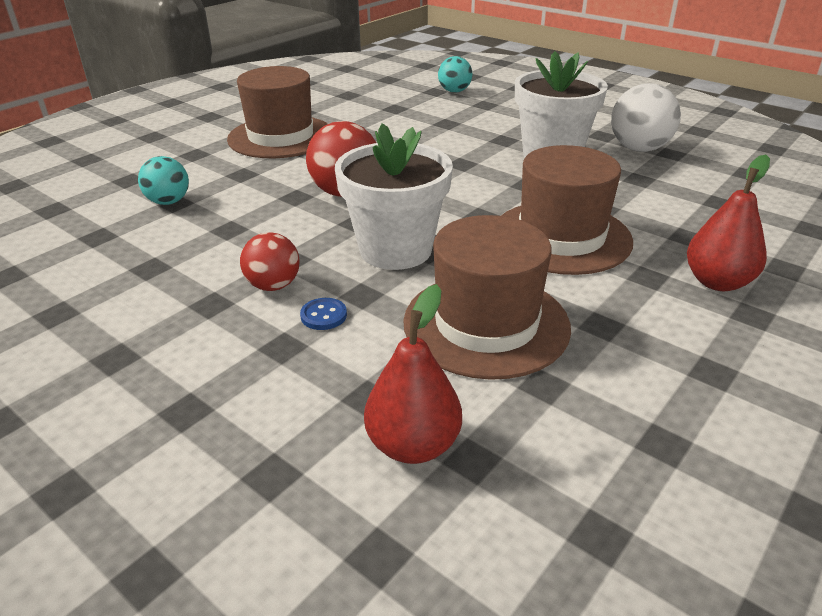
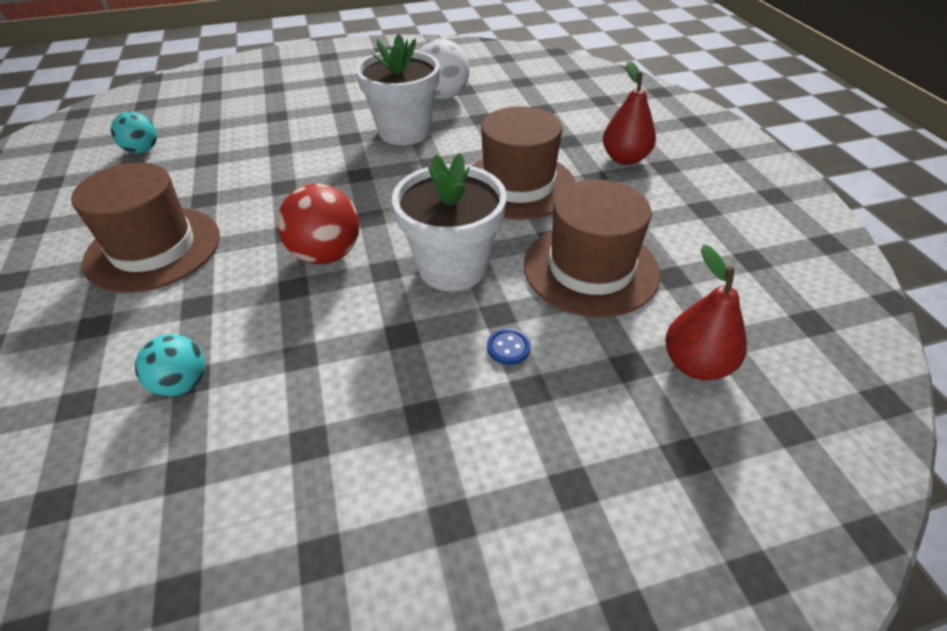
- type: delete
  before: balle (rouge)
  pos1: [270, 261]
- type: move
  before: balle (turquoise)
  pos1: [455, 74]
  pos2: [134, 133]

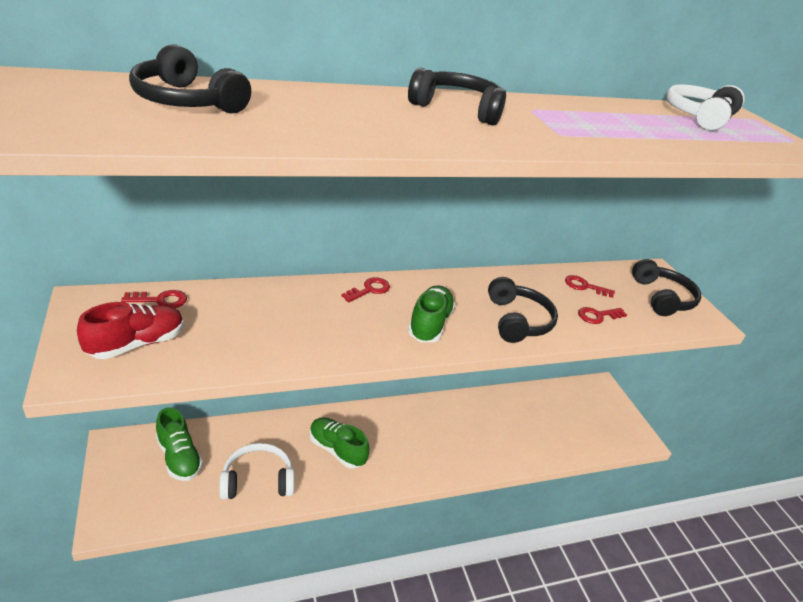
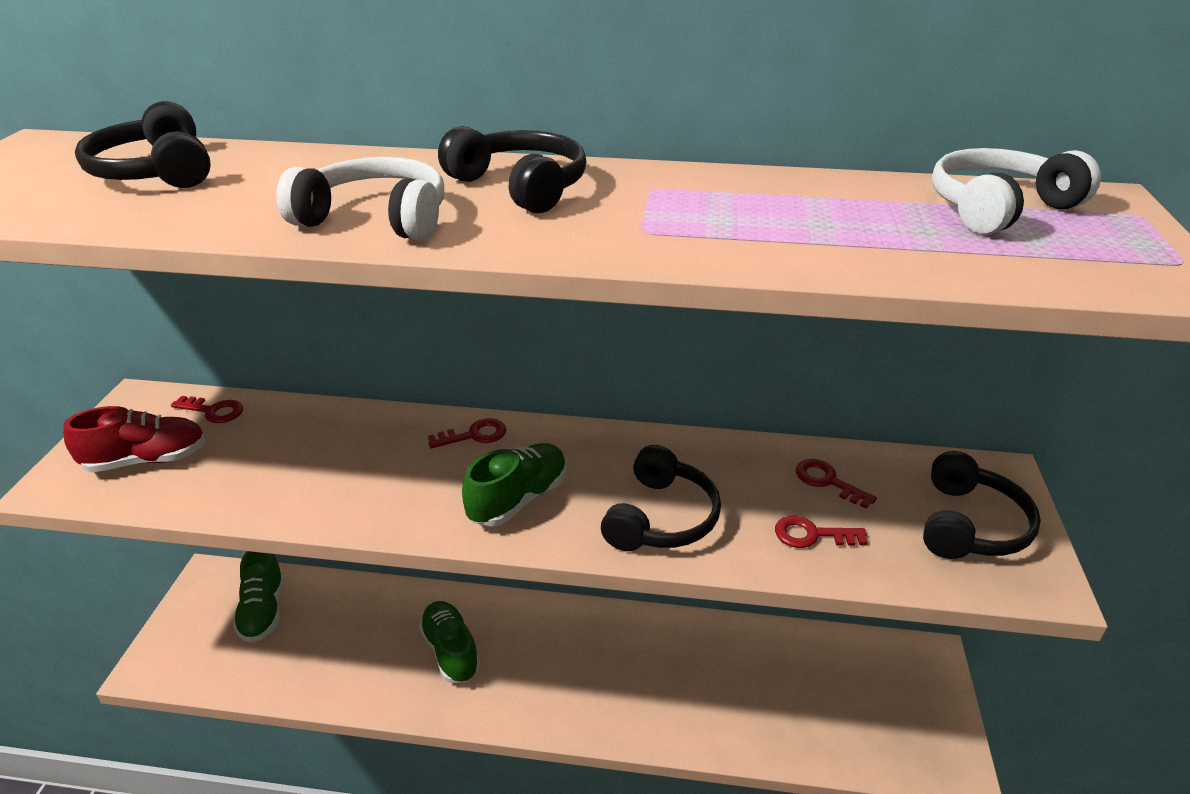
- type: move
  before: casque audio (blanc)
  pos1: [256, 471]
  pos2: [360, 198]

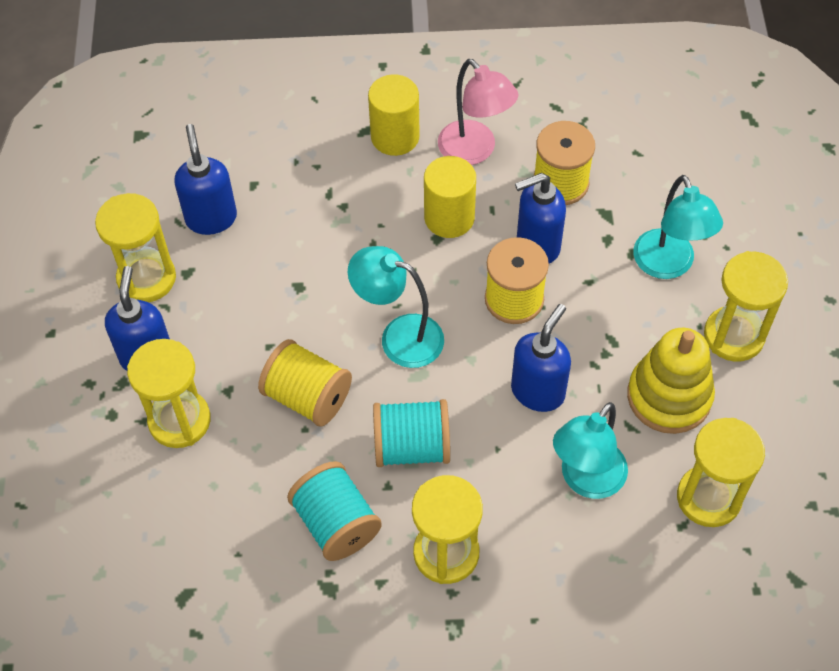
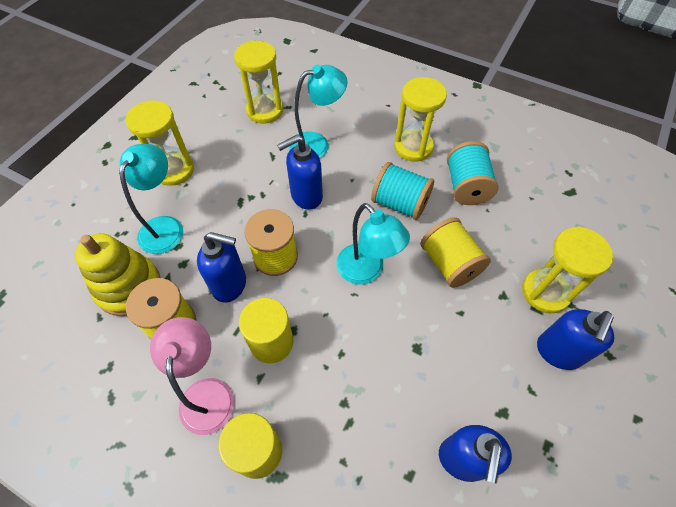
- type: delete
  before: sablier (jaune)
  pos1: [135, 247]
- type: move
  before: jouet à empiler (jaune)
  pos1: [671, 381]
  pos2: [117, 274]

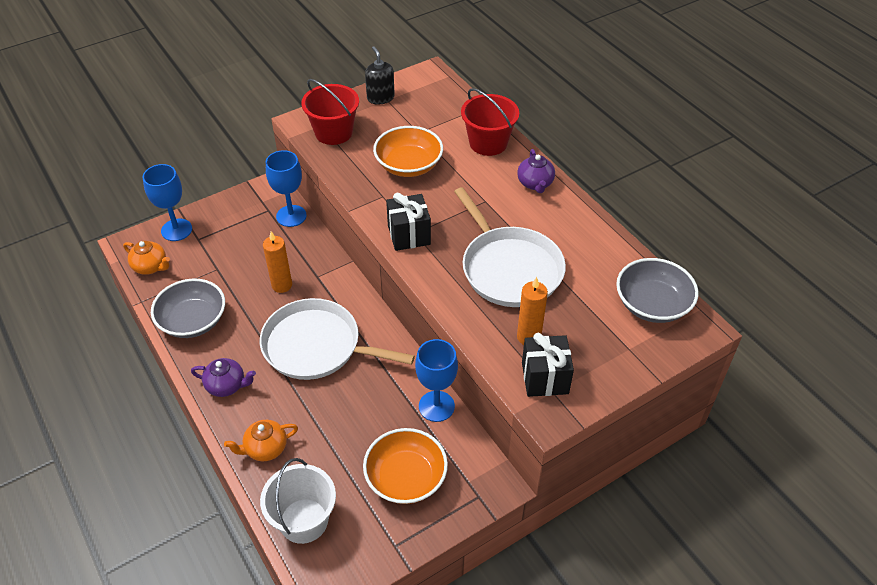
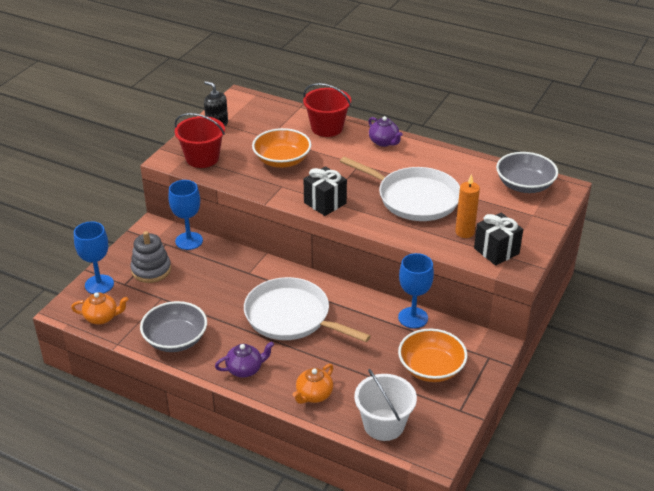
- type: rotate
  before: poêle (blanc)
  pos1: [337, 339]
  pos2: [307, 309]
  turn: 45
- type: delete
  before: bougie (orange)
  pos1: [277, 262]
- type: insert
  after: jouet à empiler (gris)
  pos2: [150, 257]

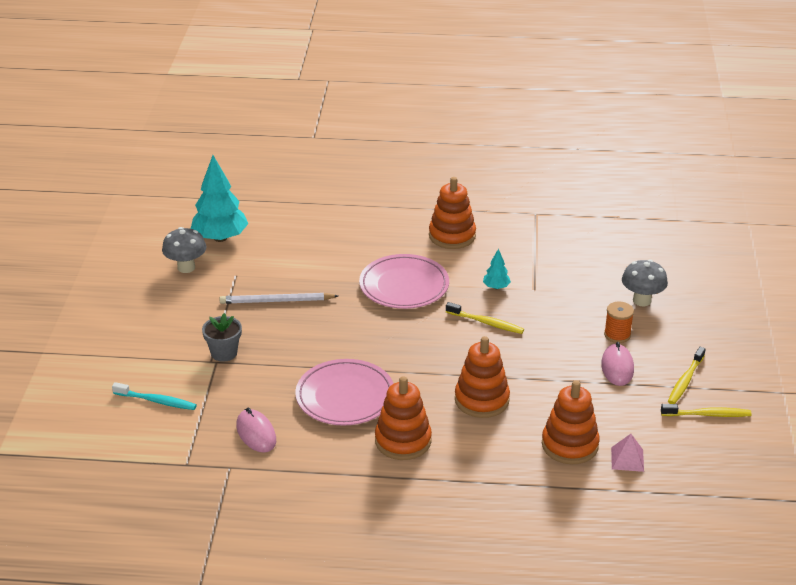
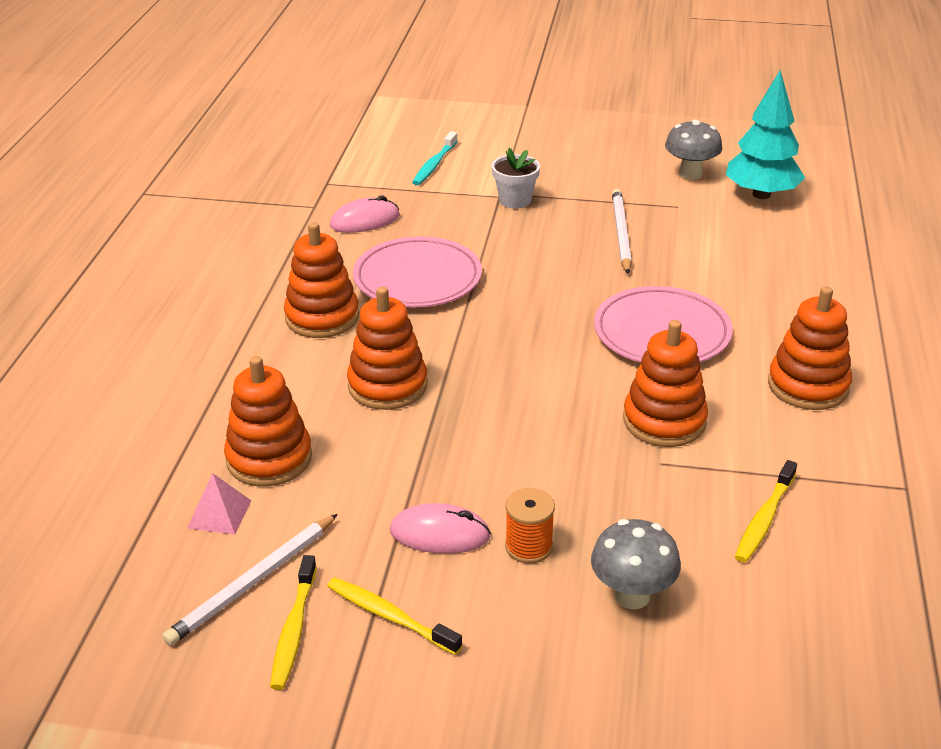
- type: recolor
  before: pot de fleurs (gris)
  after: pot de fleurs (blanc)
  pos1: [222, 337]
  pos2: [516, 178]
- type: move
  before: brosse à dents (jaune)
  pos1: [485, 318]
  pos2: [766, 511]
- type: replace
  before: arbre (turquoise)
  after: jouet à empiler (orange)
  pos1: [497, 269]
  pos2: [665, 383]
- type: insert
  after: crayon (blanc)
  pos2: [250, 580]

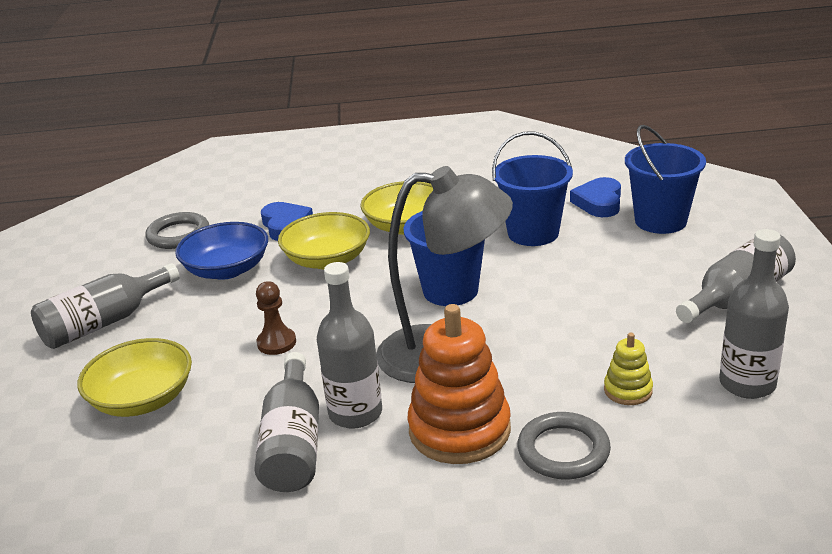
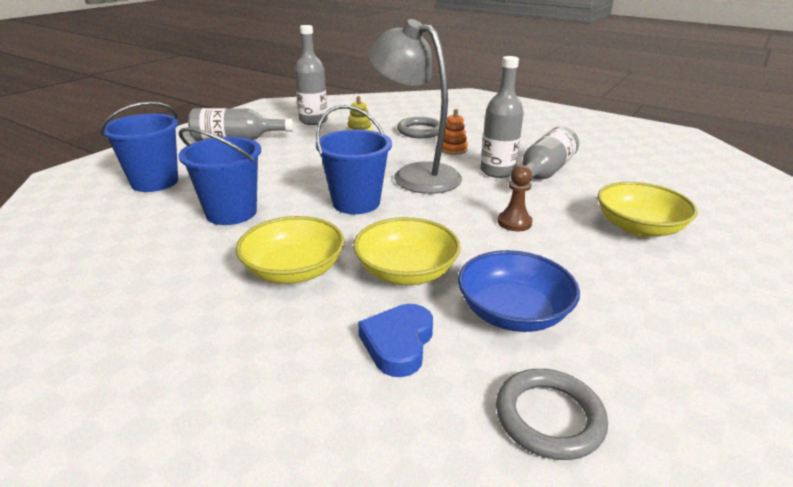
- type: delete
  before: bouteille (gris)
  pos1: [105, 306]
- type: resize
  before: jouet à empiler (orange)
  pos1: [459, 384]
  pos2: [455, 132]
  scale: 0.48
- type: delete
  before: cœur (bleu)
  pos1: [595, 197]

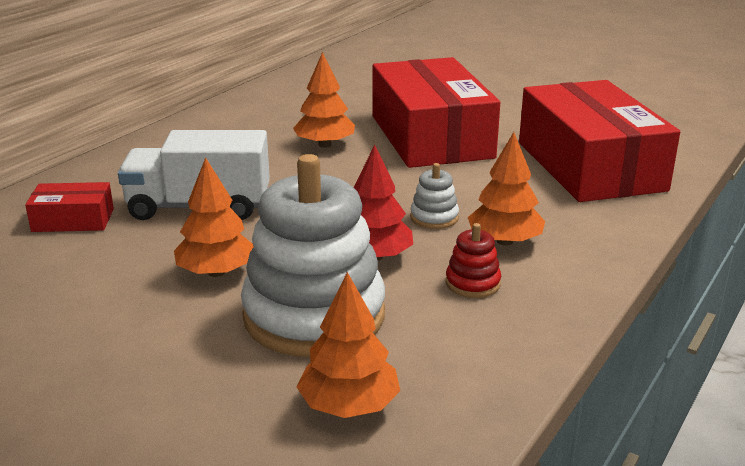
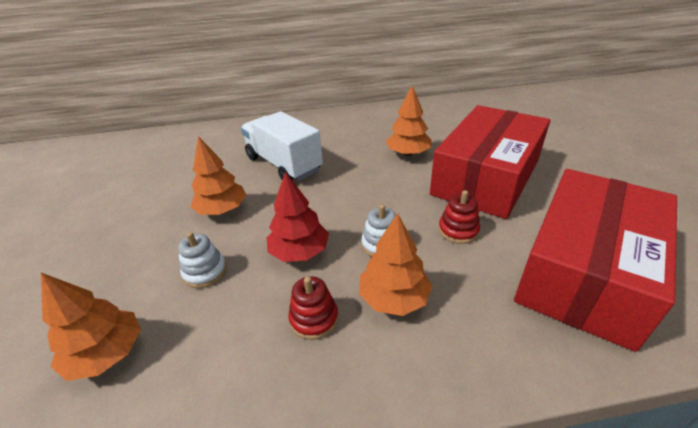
- type: delete
  before: boîte (rouge)
  pos1: [69, 207]
- type: resize
  before: jouet à empiler (blanc)
  pos1: [313, 255]
  pos2: [202, 260]
  scale: 0.41
- type: insert
  after: jouet à empiler (rouge)
  pos2: [459, 217]

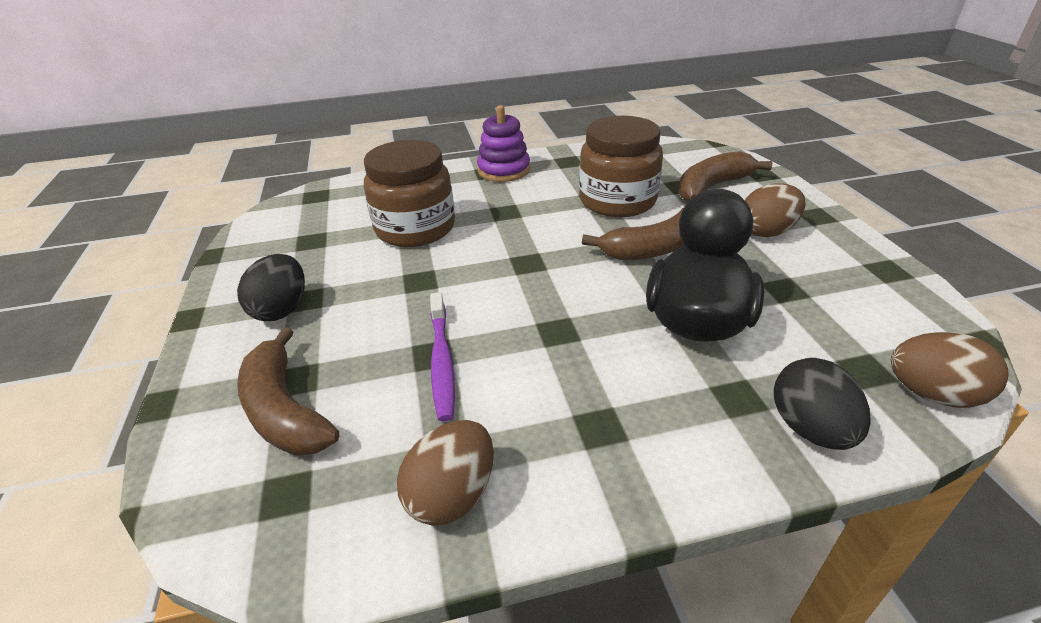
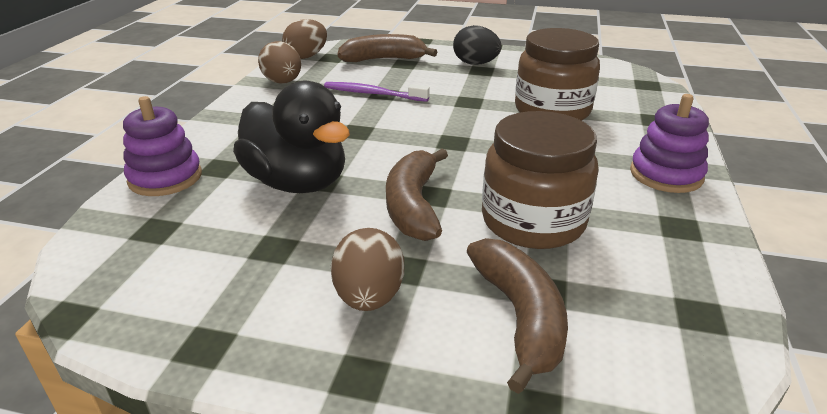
- type: replace
  before: œuf (noir)
  after: jouet à empiler (violet)
  pos1: [822, 404]
  pos2: [162, 146]
- type: move
  before: œuf (marron)
  pos1: [950, 370]
  pos2: [304, 39]

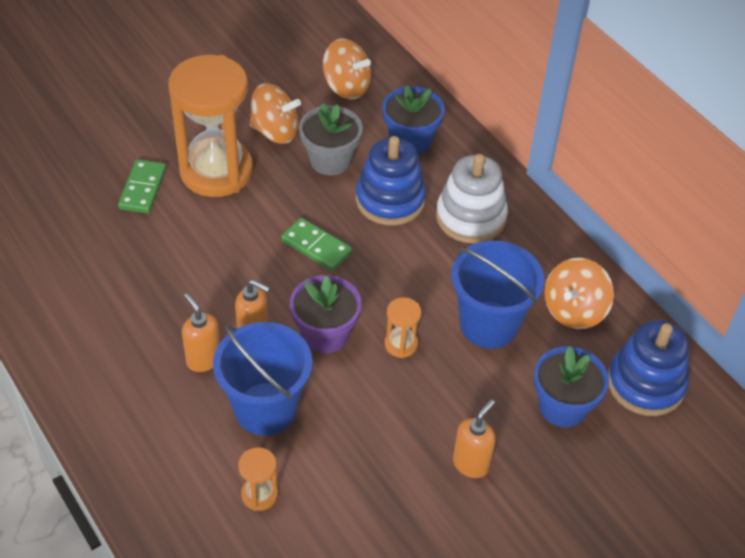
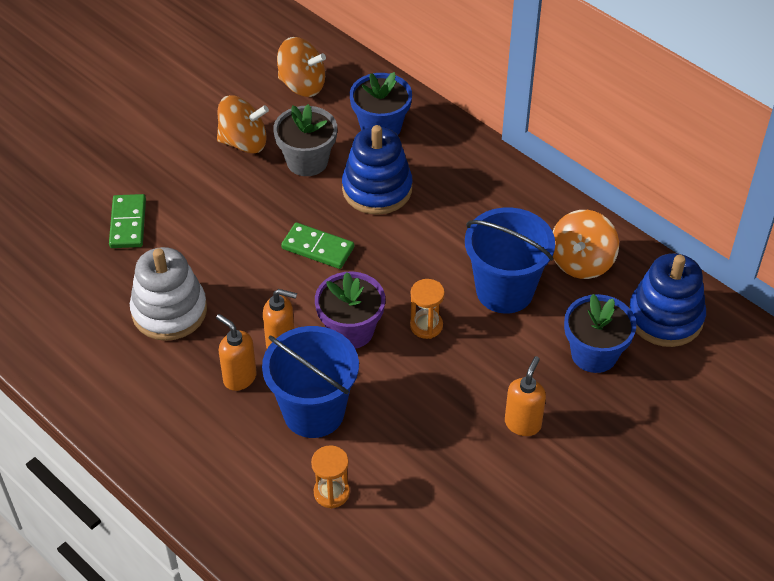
- type: delete
  before: sablier (orange)
  pos1: [210, 126]
- type: move
  before: jouet à empiler (blanc)
  pos1: [472, 199]
  pos2: [168, 294]

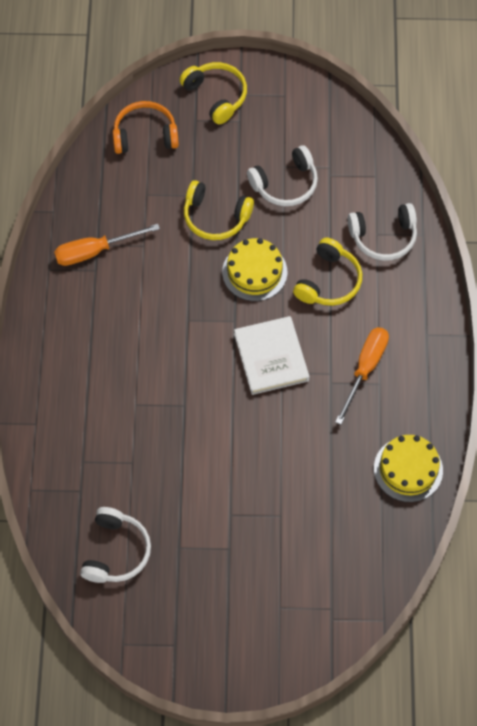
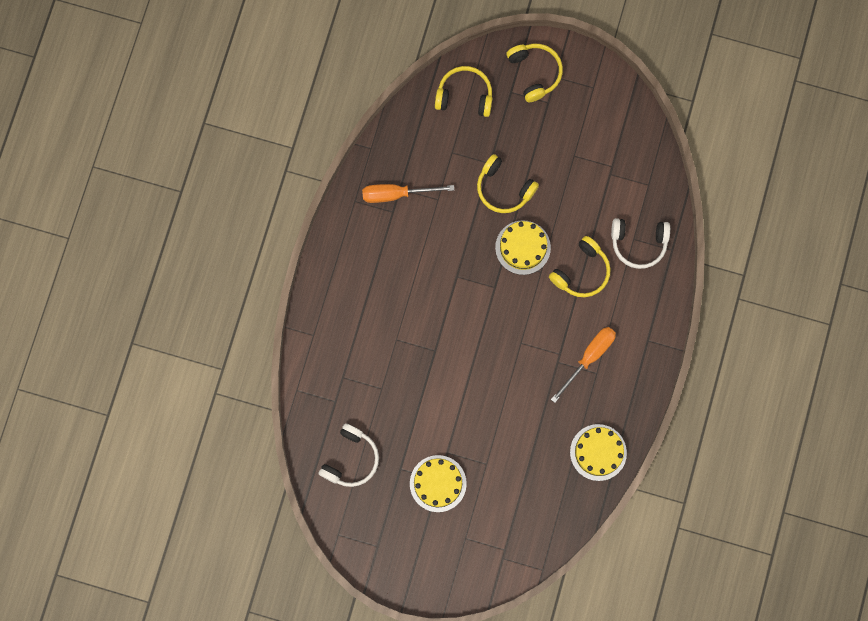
- type: recolor
  before: casque audio (orange)
  after: casque audio (jaune)
  pos1: [146, 127]
  pos2: [463, 91]
- type: delete
  before: livre (blanc)
  pos1: [272, 355]
- type: delete
  before: casque audio (blanc)
  pos1: [282, 175]
- type: insert
  after: gâteau (jaune)
  pos2: [438, 483]

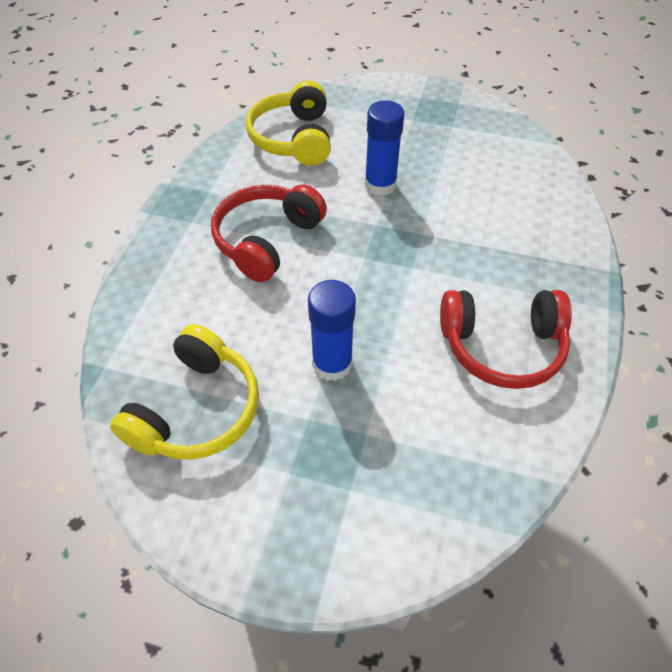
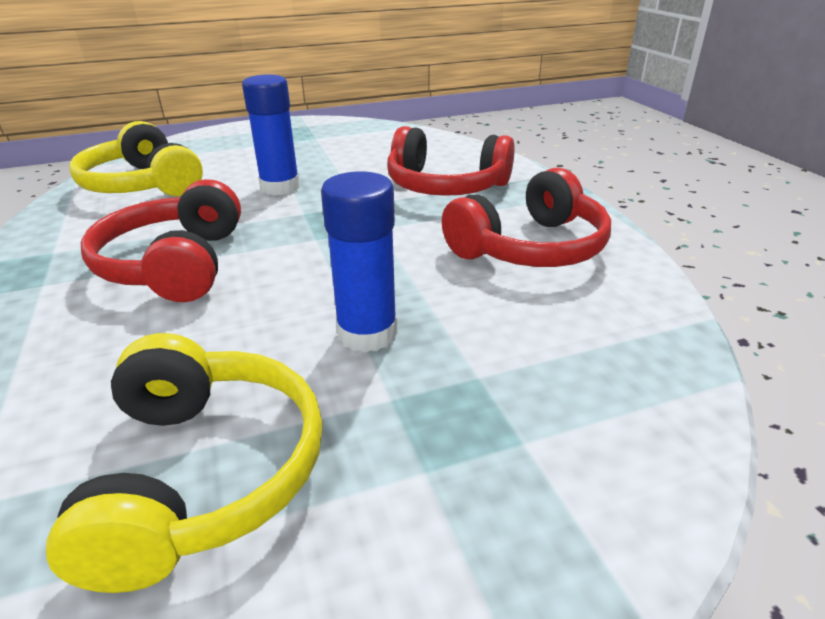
- type: insert
  after: casque audio (rouge)
  pos2: [451, 161]

